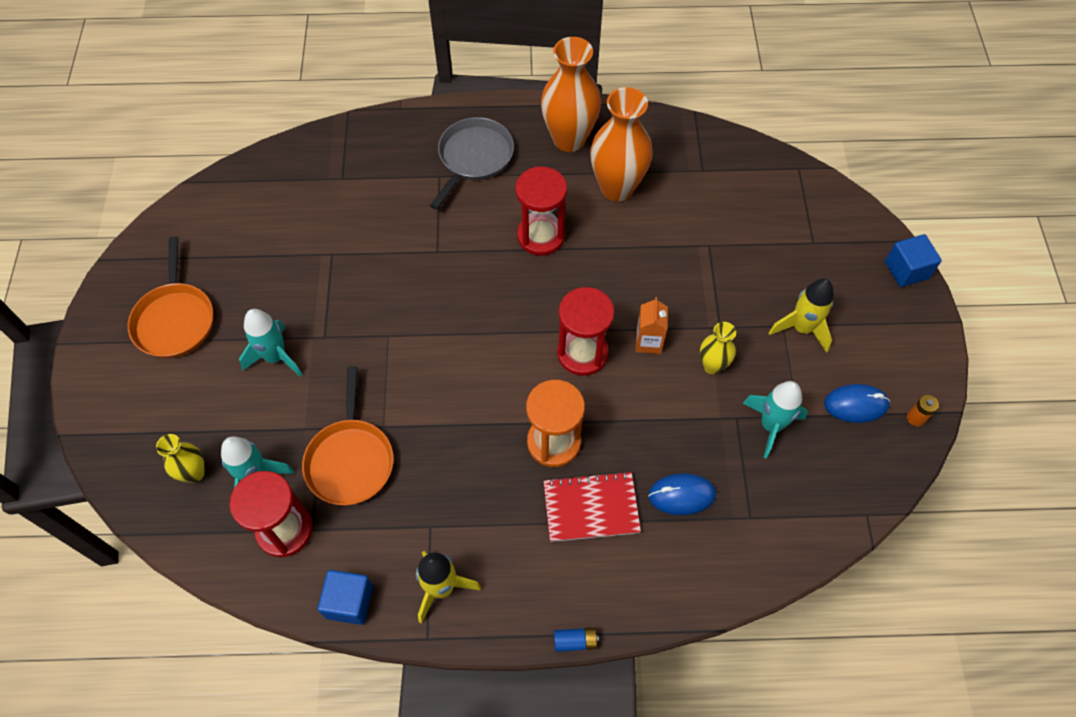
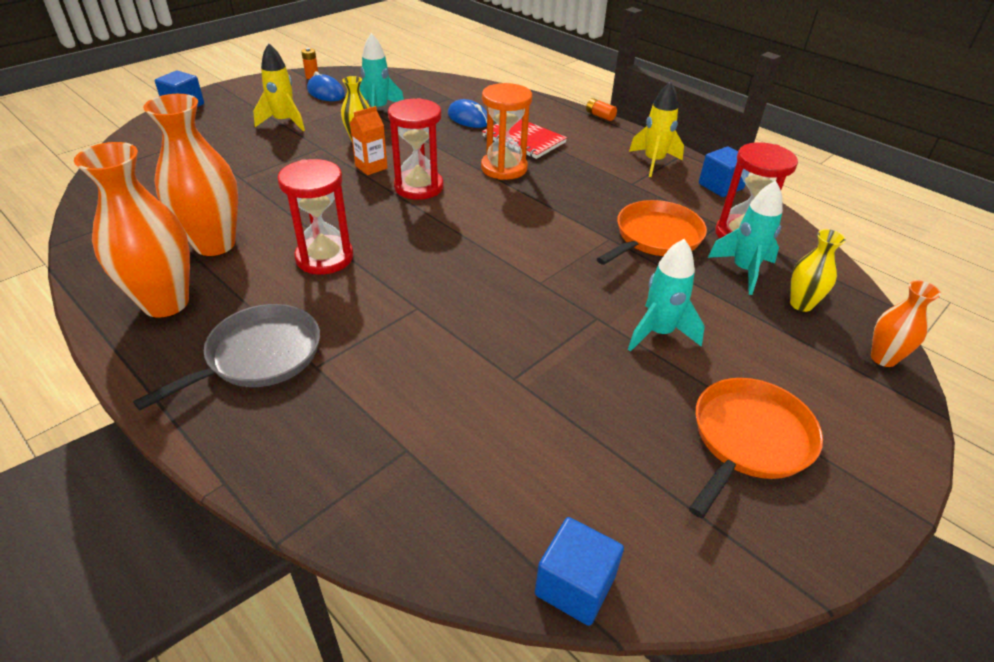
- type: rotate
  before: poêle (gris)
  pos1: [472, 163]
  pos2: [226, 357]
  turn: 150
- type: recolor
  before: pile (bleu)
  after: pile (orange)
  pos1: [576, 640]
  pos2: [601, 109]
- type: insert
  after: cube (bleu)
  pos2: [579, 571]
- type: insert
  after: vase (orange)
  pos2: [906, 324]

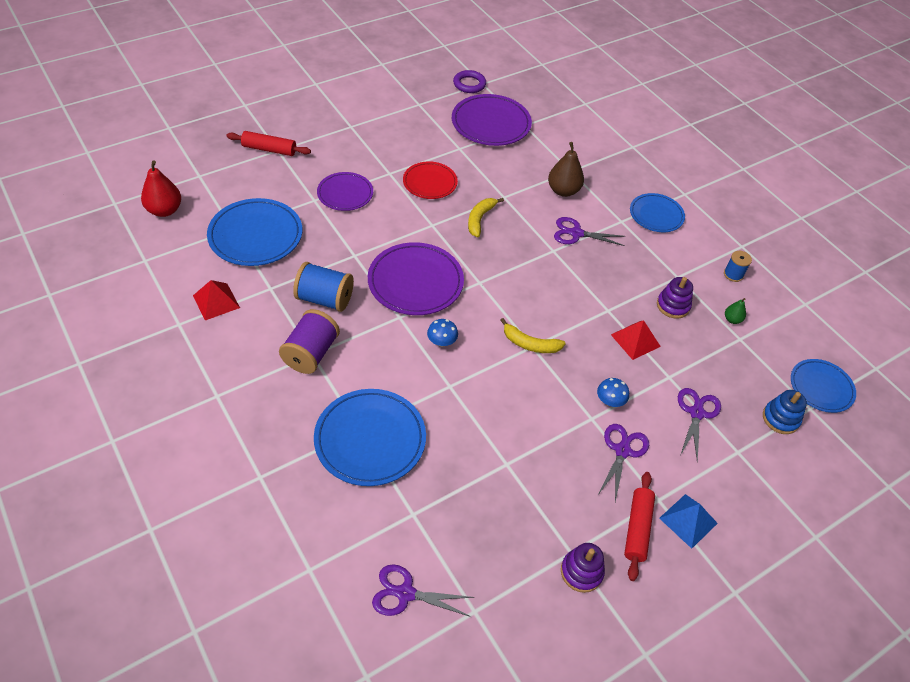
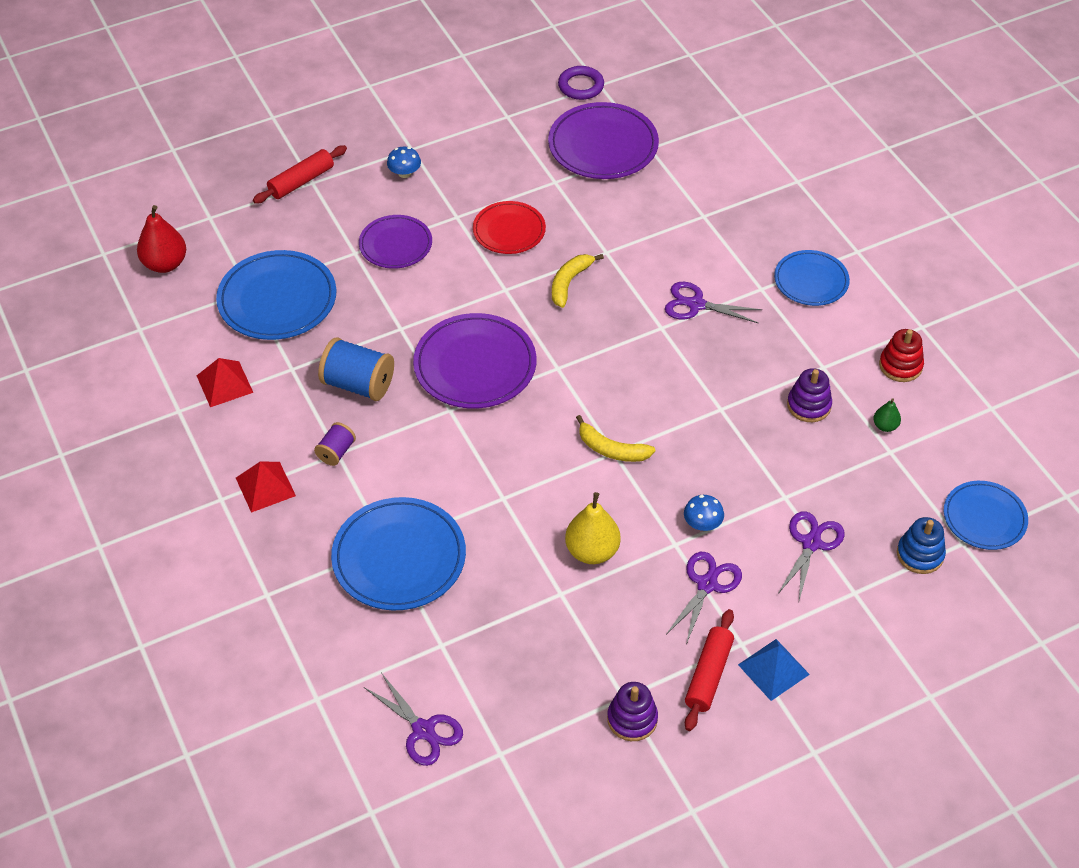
- type: rotate
  before: rouleau à pâtisserie (rouge)
  pos1: [269, 143]
  pos2: [300, 174]
  turn: -60
- type: resize
  before: bobine (violet)
  pos1: [309, 341]
  pos2: [335, 444]
  scale: 0.55
- type: rotate
  before: ciseaux (violet)
  pos1: [423, 590]
  pos2: [413, 720]
  turn: -150
- type: move
  before: champignon (bleu)
  pos1: [442, 332]
  pos2: [404, 162]
- type: delete
  before: poire (marron)
  pos1: [566, 169]
- type: move
  before: pyramide (rouge)
  pos1: [636, 340]
  pos2: [266, 487]
- type: replace
  before: bobine (bleu)
  after: jouet à empiler (rouge)
  pos1: [738, 266]
  pos2: [901, 355]
- type: insert
  after: poire (jaune)
  pos2: [593, 528]

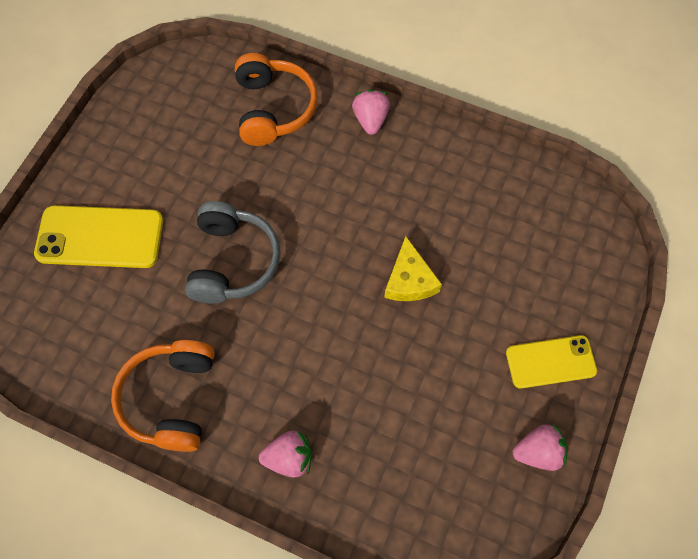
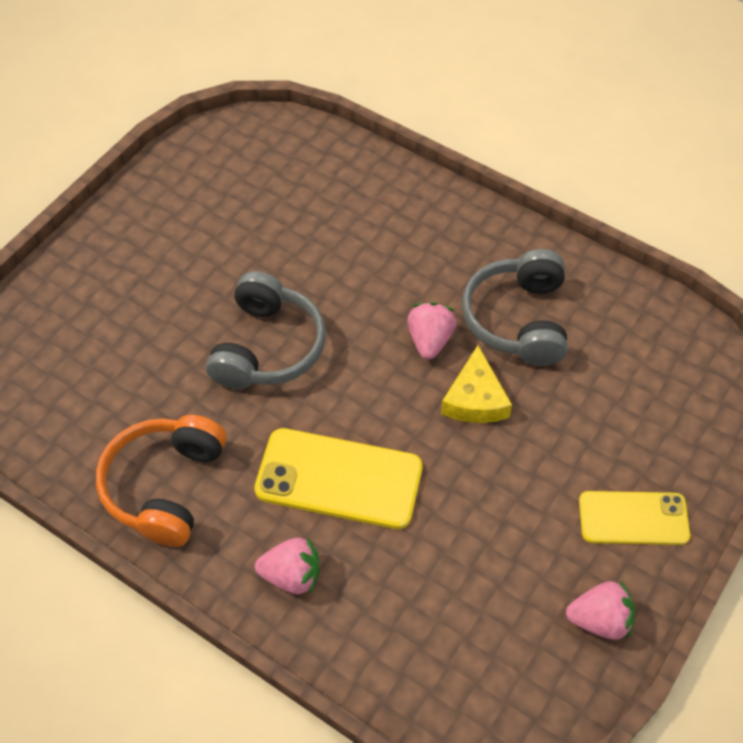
- type: move
  before: téléphone (jaune)
  pos1: [98, 236]
  pos2: [338, 478]
- type: delete
  before: casque audio (orange)
  pos1: [276, 99]
- type: move
  before: fraise (rose)
  pos1: [371, 112]
  pos2: [431, 331]
- type: insert
  after: casque audio (gris)
  pos2: [515, 307]

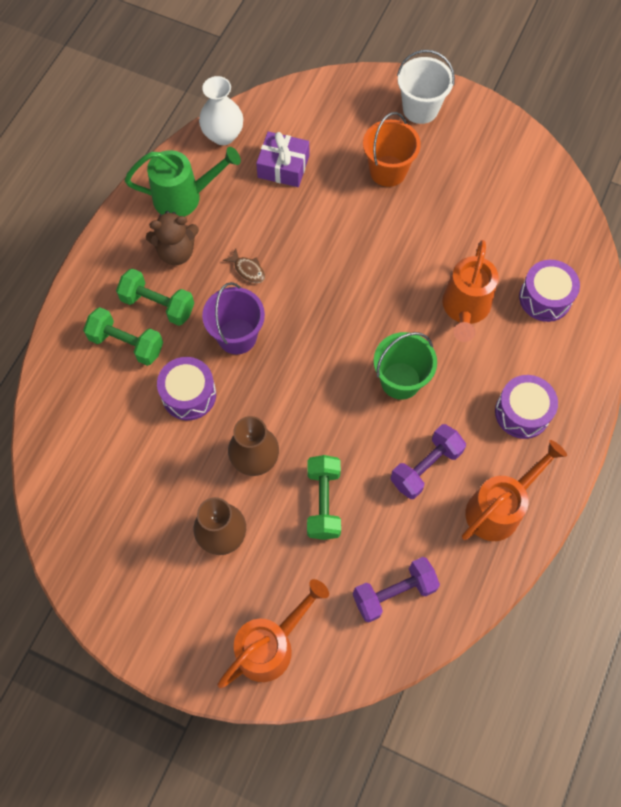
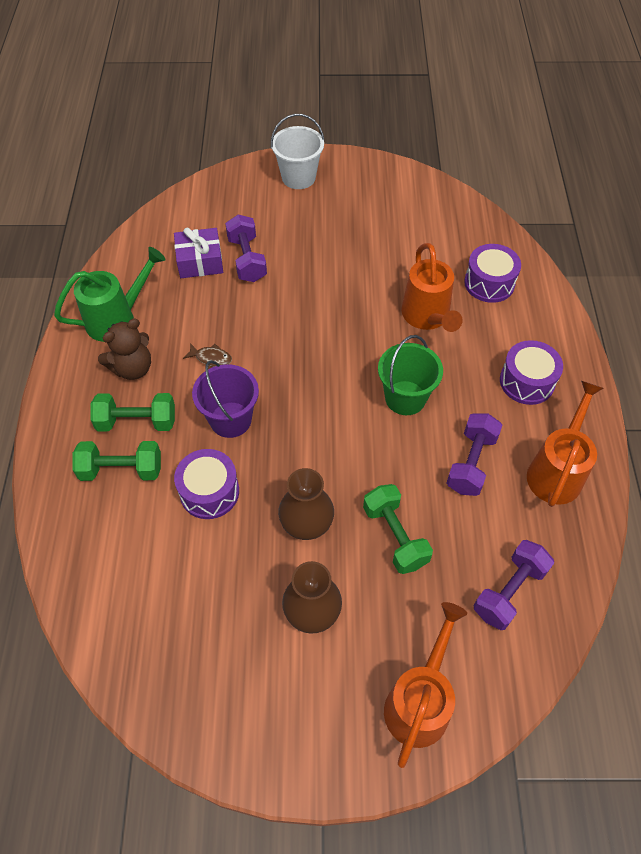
- type: delete
  before: vase (blanc)
  pos1: [221, 110]
- type: delete
  before: seau (orange)
  pos1: [392, 149]
- type: insert
  after: haltère (violet)
  pos2: [246, 248]

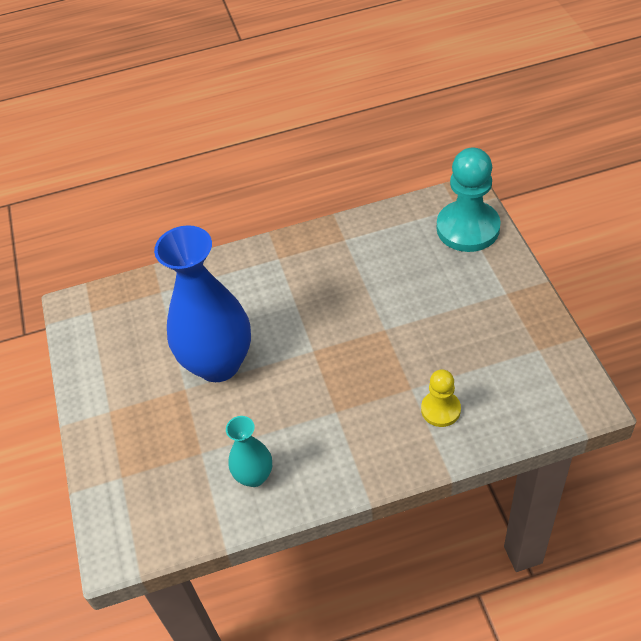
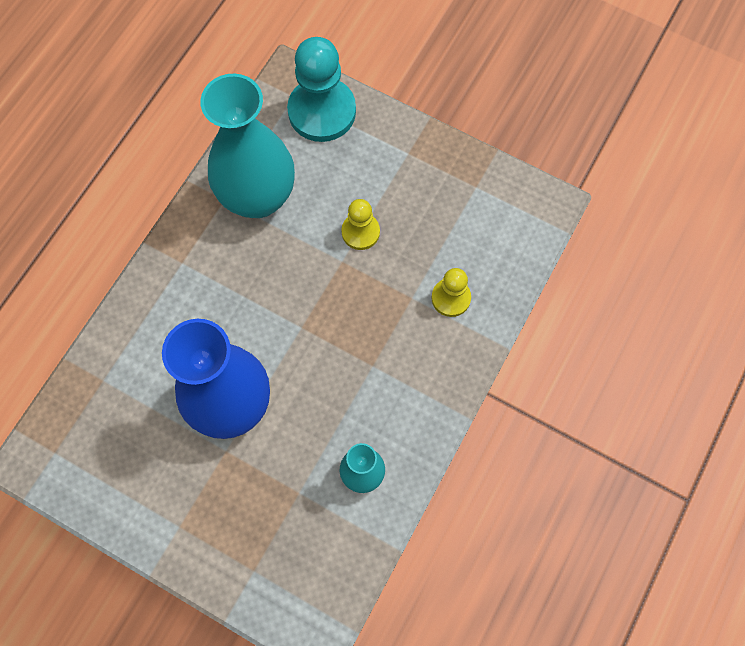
- type: insert
  after: vase (turquoise)
  pos2: [247, 146]
- type: insert
  after: pion (jaune)
  pos2: [360, 224]

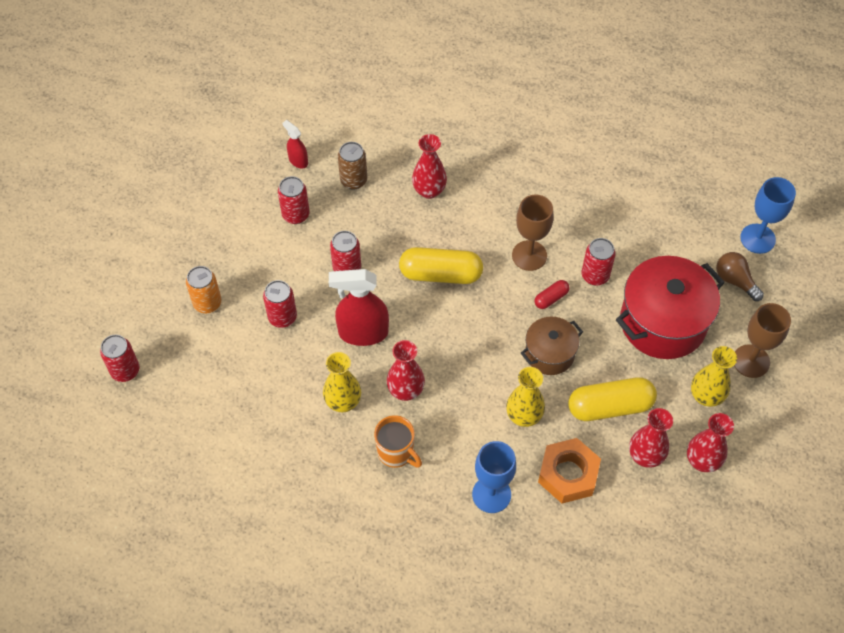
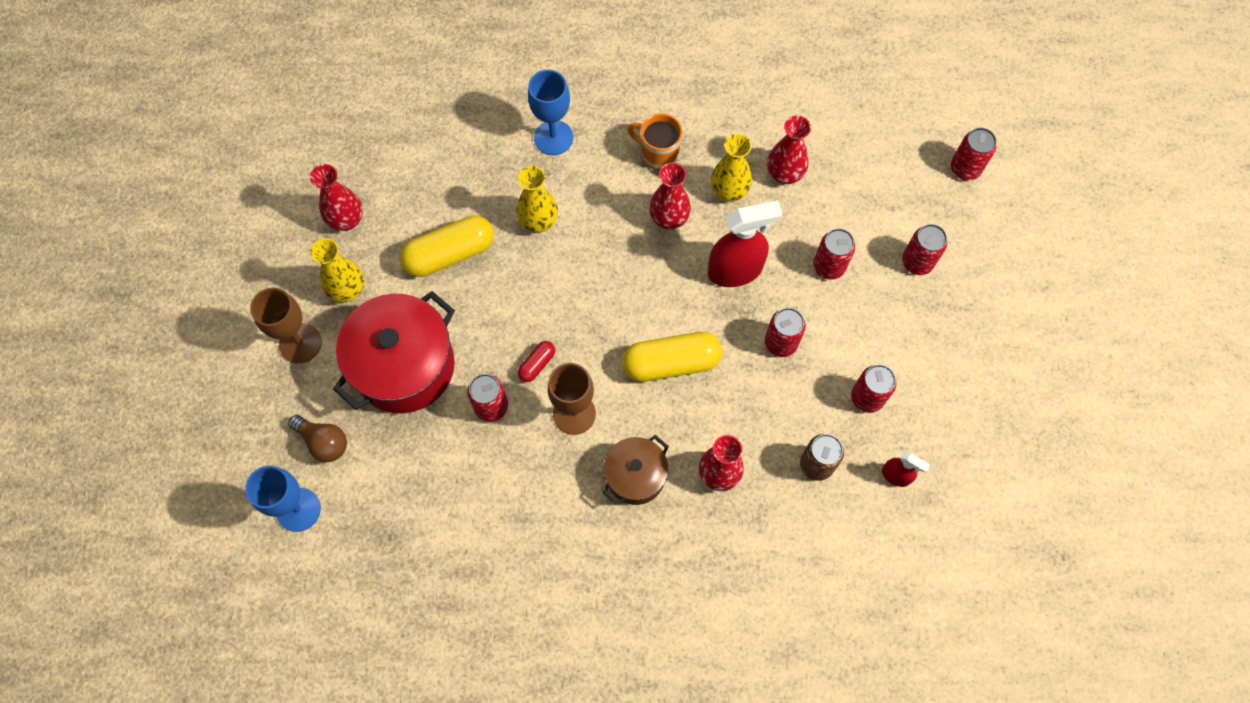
- type: recolor
  before: canette (orange)
  after: canette (rouge)
  pos1: [204, 289]
  pos2: [924, 249]
- type: move
  before: marmite (marron)
  pos1: [552, 345]
  pos2: [636, 470]
- type: delete
  before: écrou (orange)
  pos1: [569, 470]
- type: move
  before: vase (rouge)
  pos1: [651, 438]
  pos2: [789, 149]

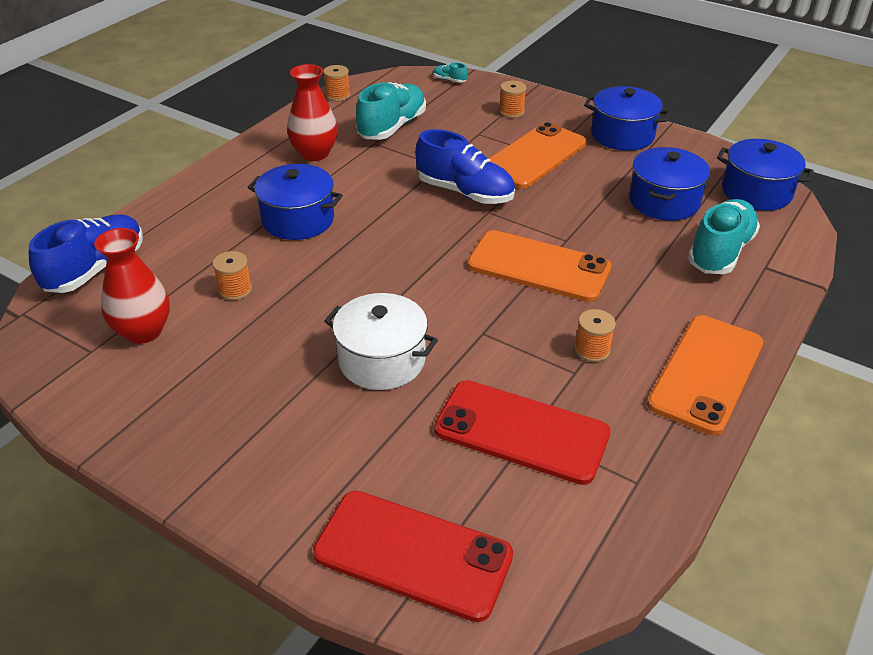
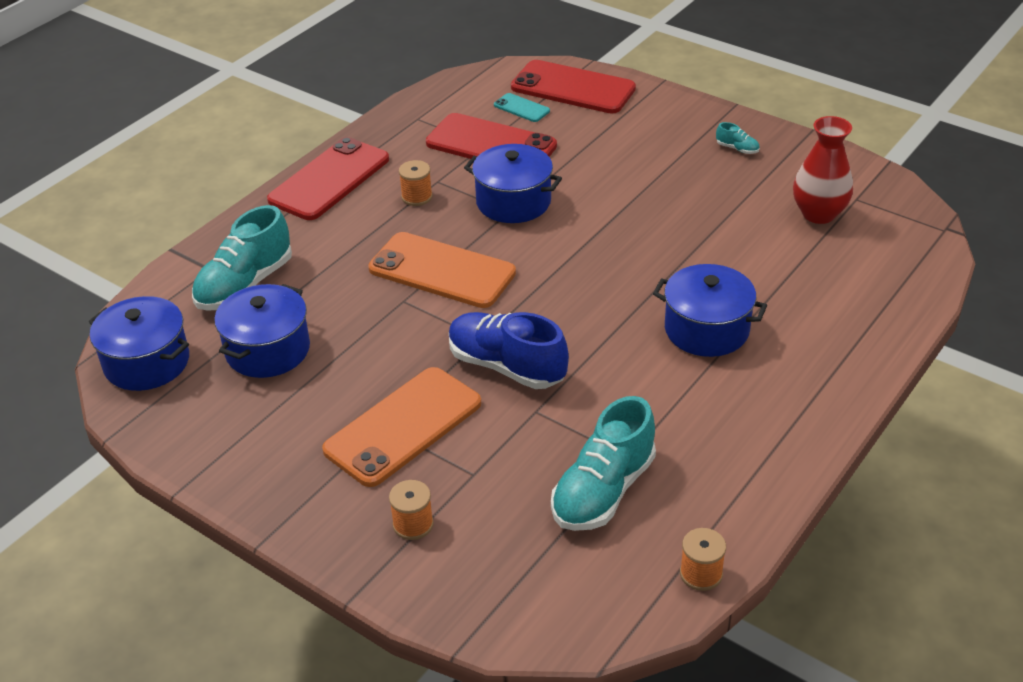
- type: delete
  before: chaussure (bleu)
  pos1: [86, 253]
- type: delete
  before: bobine (orange)
  pos1: [232, 275]
- type: delete
  before: vase (rouge)
  pos1: [312, 112]
- type: delete
  before: marmite (blanc)
  pos1: [381, 341]
- type: move
  before: chaussure (turquoise)
  pos1: [450, 72]
  pos2: [738, 138]
- type: move
  before: marmite (bleu)
  pos1: [627, 118]
  pos2: [513, 183]
- type: recolor
  before: téléphone (orange)
  after: téléphone (rouge)
  pos1: [705, 375]
  pos2: [328, 178]
- type: insert
  after: téléphone (turquoise)
  pos2: [522, 107]

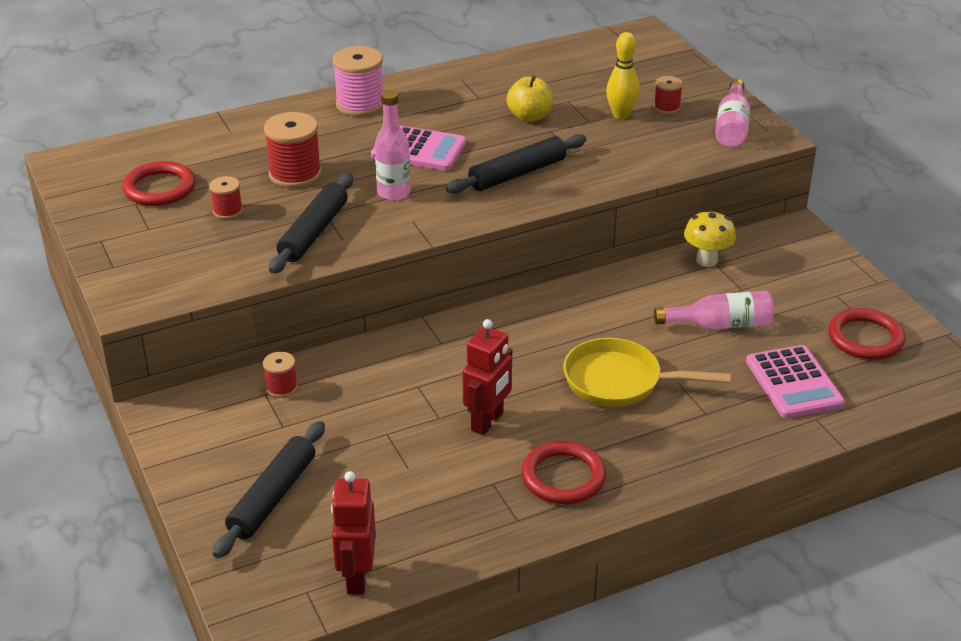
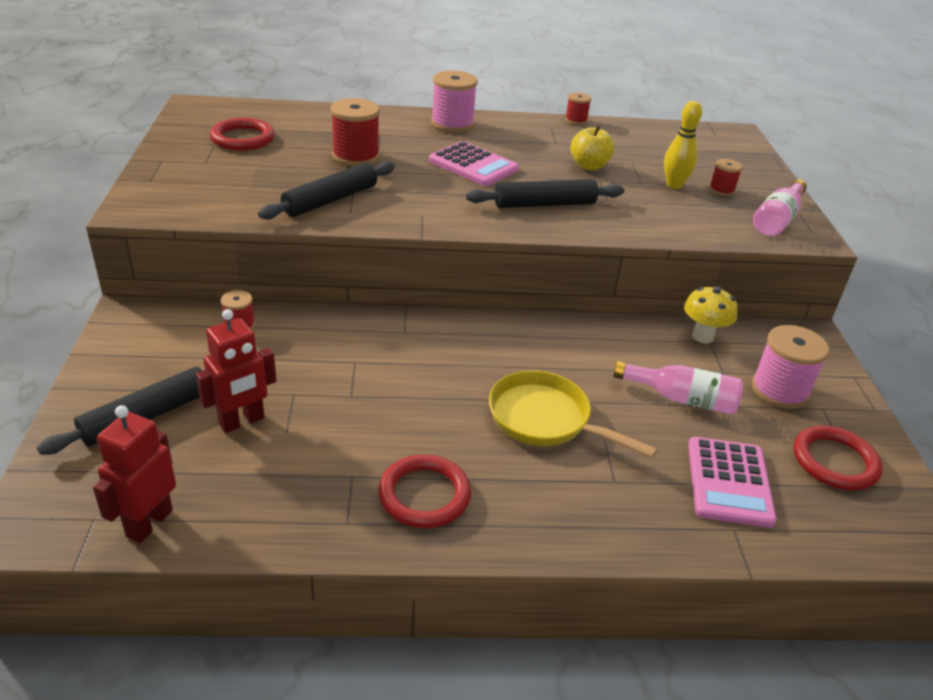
- type: move
  before: bobine (rouge)
  pos1: [226, 197]
  pos2: [578, 108]
- type: delete
  before: bouteille (rose)
  pos1: [392, 145]
- type: move
  before: robot (rouge)
  pos1: [487, 377]
  pos2: [236, 371]
- type: insert
  after: bobine (rose)
  pos2: [790, 367]

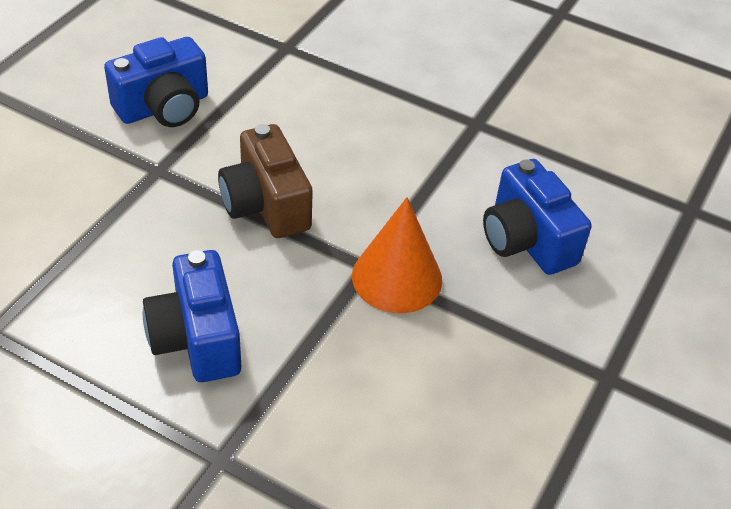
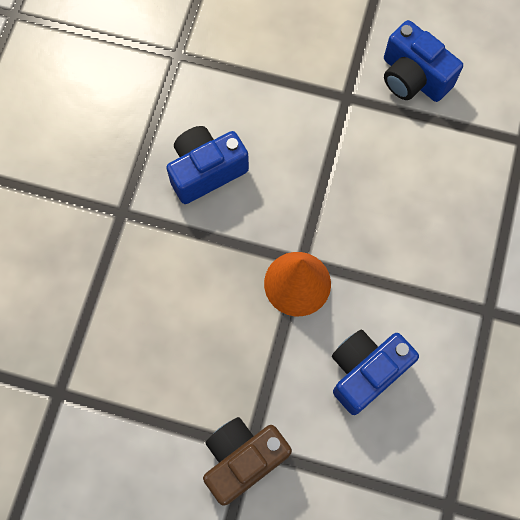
- type: move
  before: appareil photo (marron)
  pos1: [265, 181]
  pos2: [247, 461]

